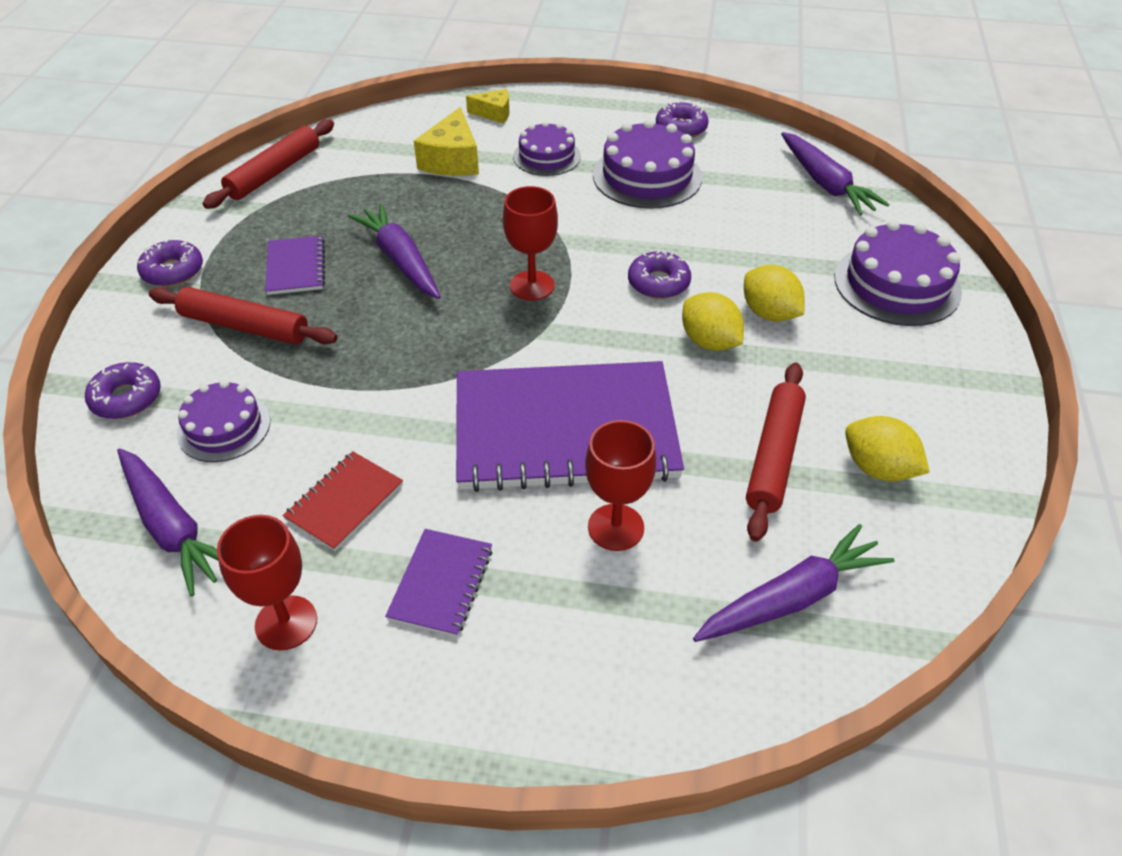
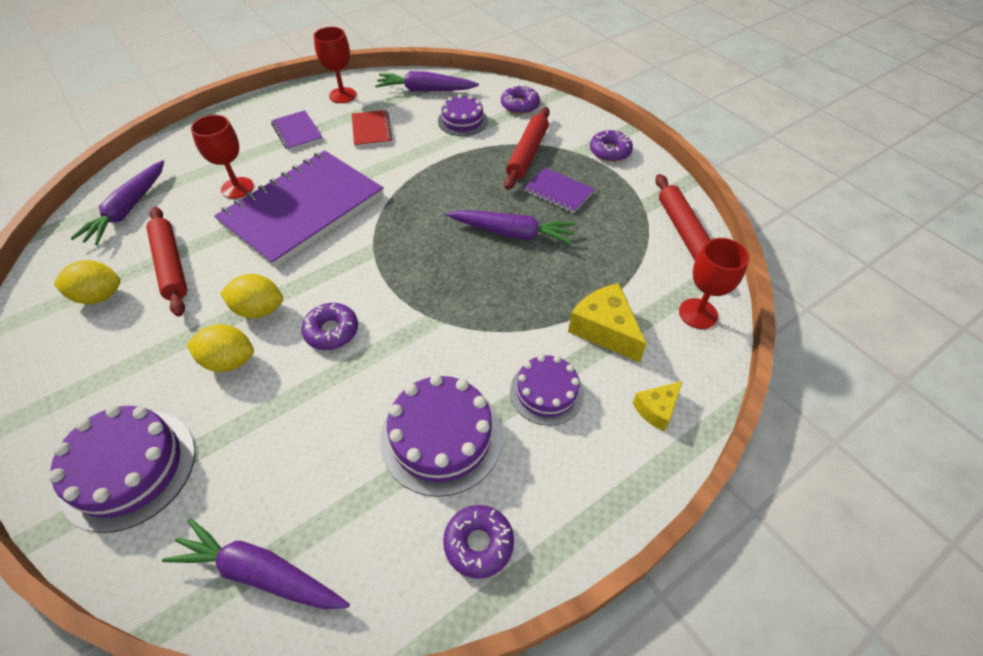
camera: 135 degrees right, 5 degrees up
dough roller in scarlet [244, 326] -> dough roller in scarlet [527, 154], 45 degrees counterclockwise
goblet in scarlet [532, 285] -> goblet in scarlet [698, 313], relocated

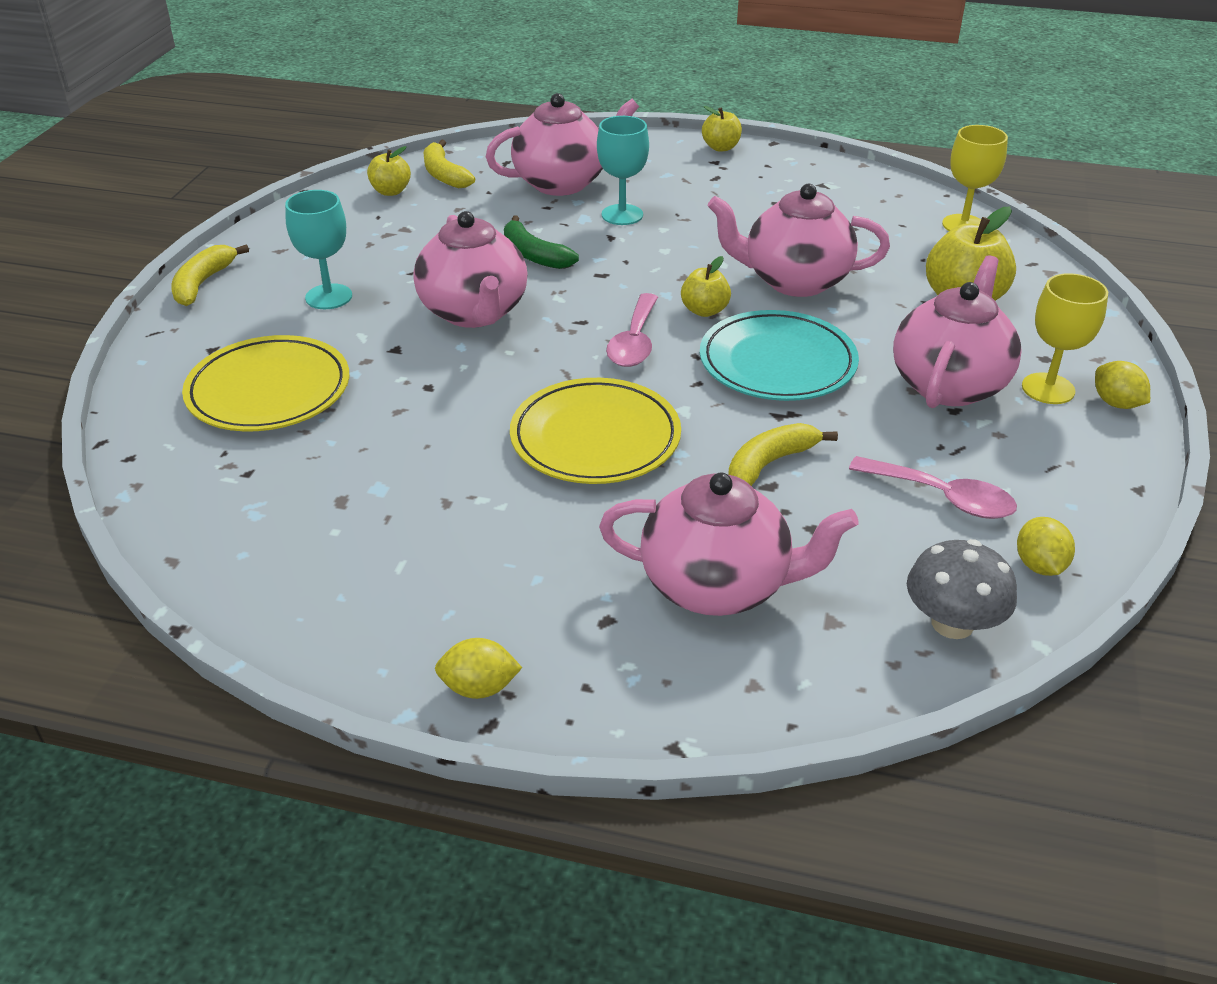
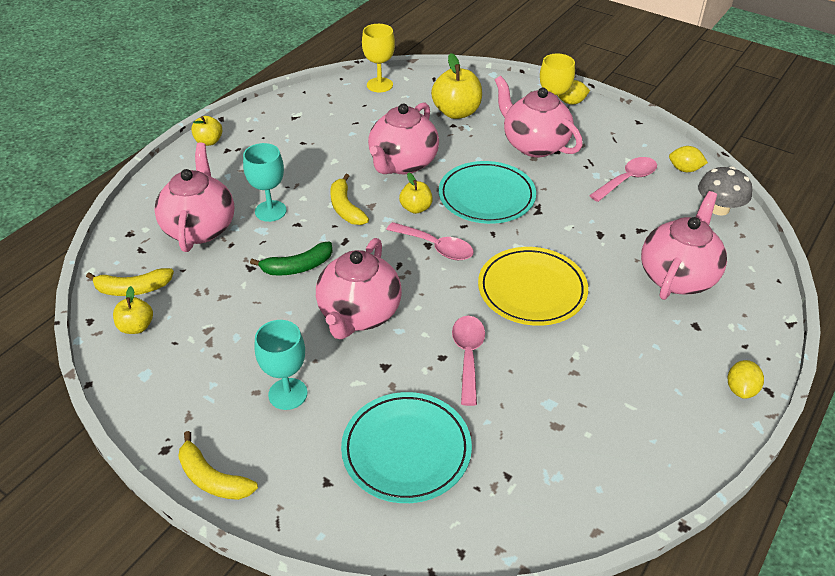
camera: 70 degrees left, 5 degrees up
dinner plate in yellow [269, 390] -> dinner plate in teal [406, 450]
tea pot in pink [474, 313] -> tea pot in pink [359, 314], 105 degrees clockwise
toy banana in yellow [769, 464] -> toy banana in yellow [346, 208], relocated
none -> spoon in pink [468, 355]

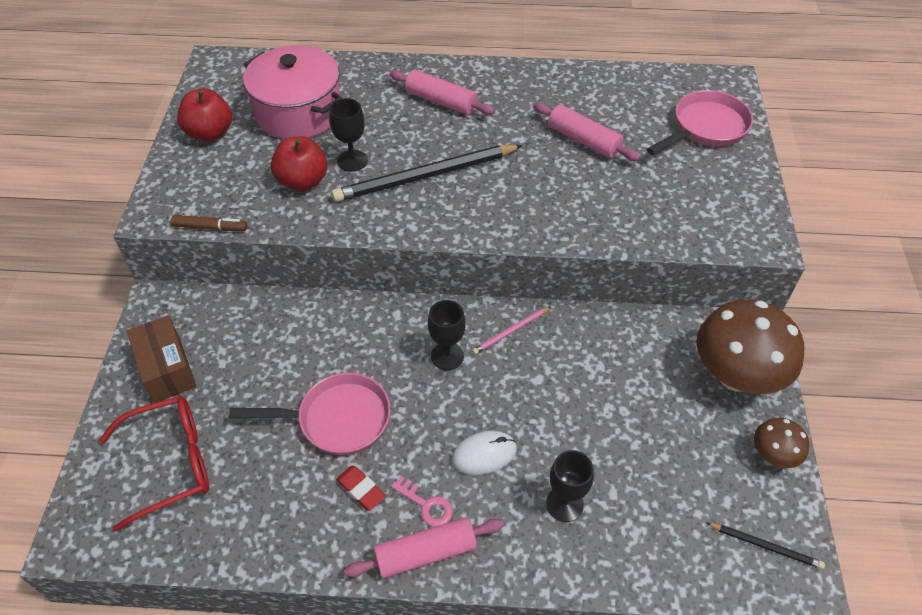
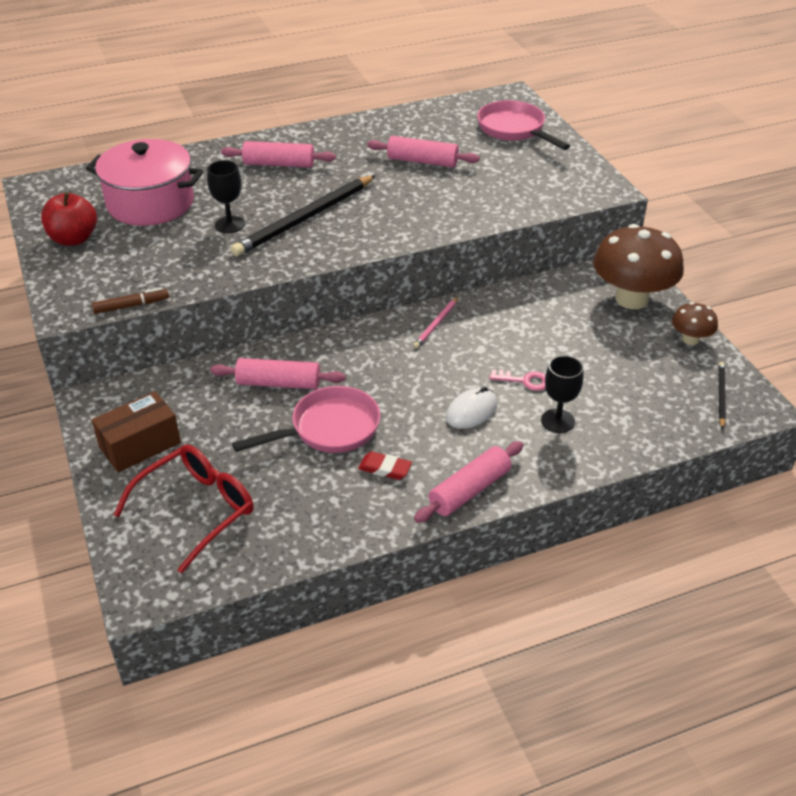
camera: 25 degrees left, 10 degrees down
package in russet [167, 369] -> package in russet [140, 445], 75 degrees counterclockwise
toy apple in scarlet [302, 181] -> none
key in pink [426, 505] -> key in pink [524, 381], relocated
goblet in ebony [447, 356] -> none
skillet in pink [705, 128] -> skillet in pink [514, 130], 60 degrees counterclockwise
lead pencil in ebony [765, 546] -> lead pencil in ebony [721, 396], 75 degrees counterclockwise
none -> dough roller in pink [279, 383]

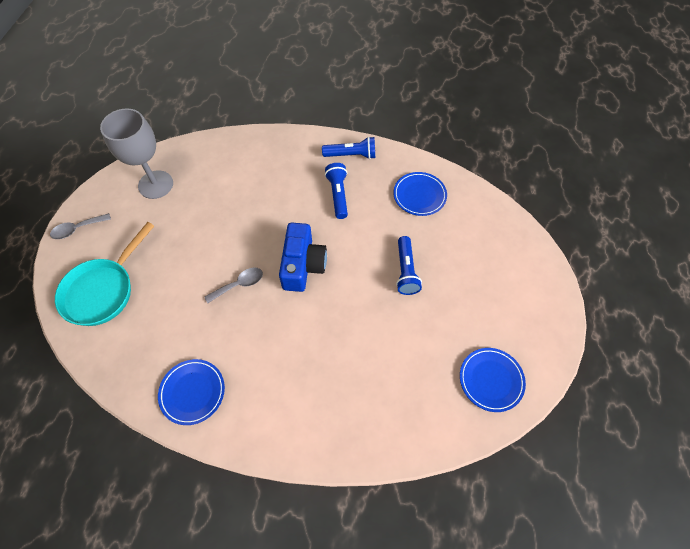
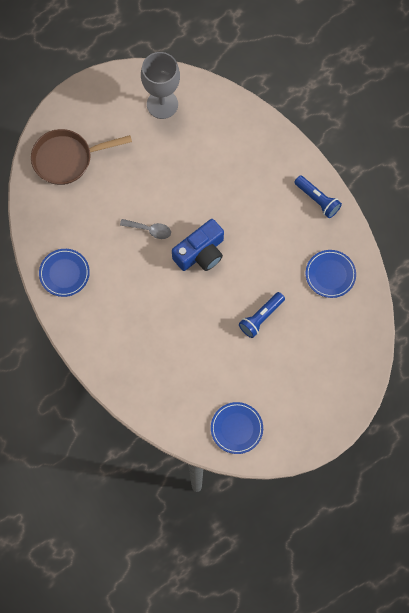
camera: 45 degrees right, 10 degrees up
spoon in gray [77, 229] -> none
skillet in teal [103, 290] -> skillet in russet [67, 159]
torch in blue [338, 195] -> none

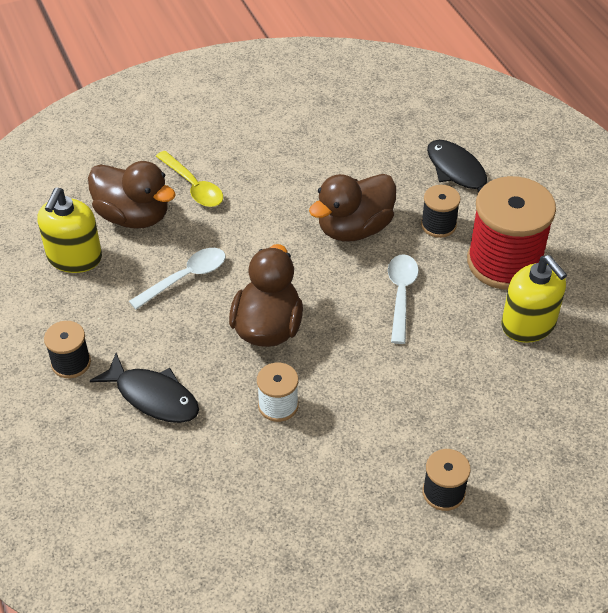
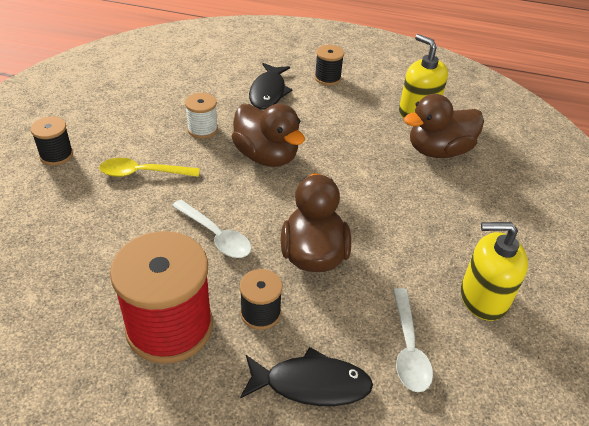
camera: 125 degrees right, 5 degrees down
toy fish in ebony [153, 397] -> toy fish in ebony [268, 92], 60 degrees counterclockwise
spoon in white [185, 278] -> spoon in white [408, 348], relocated
spoon in yellow [193, 186] -> spoon in yellow [143, 173], relocated
soap dispenser in yellow [528, 324] -> soap dispenser in yellow [483, 297], relocated

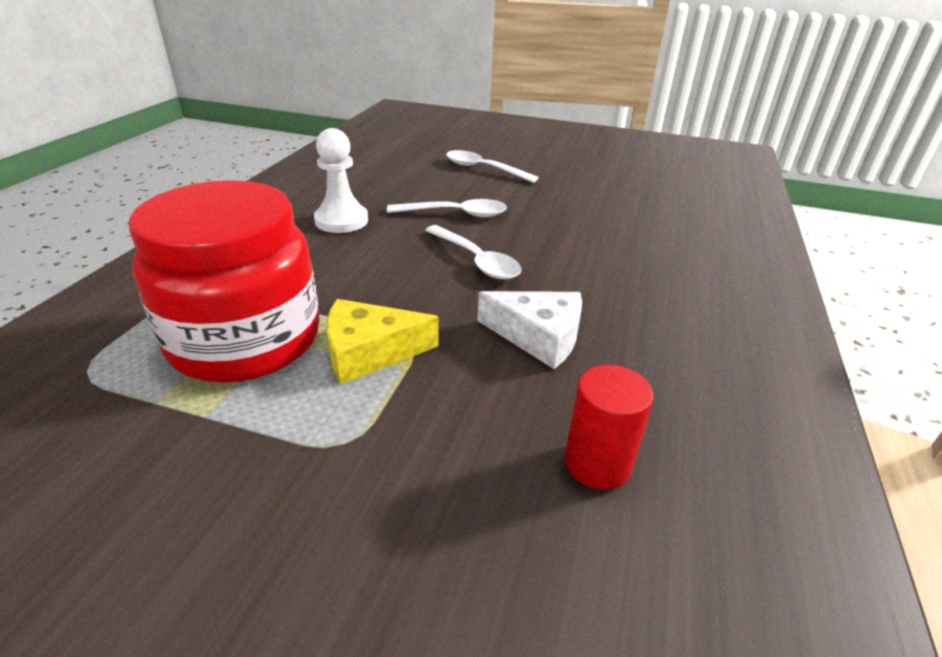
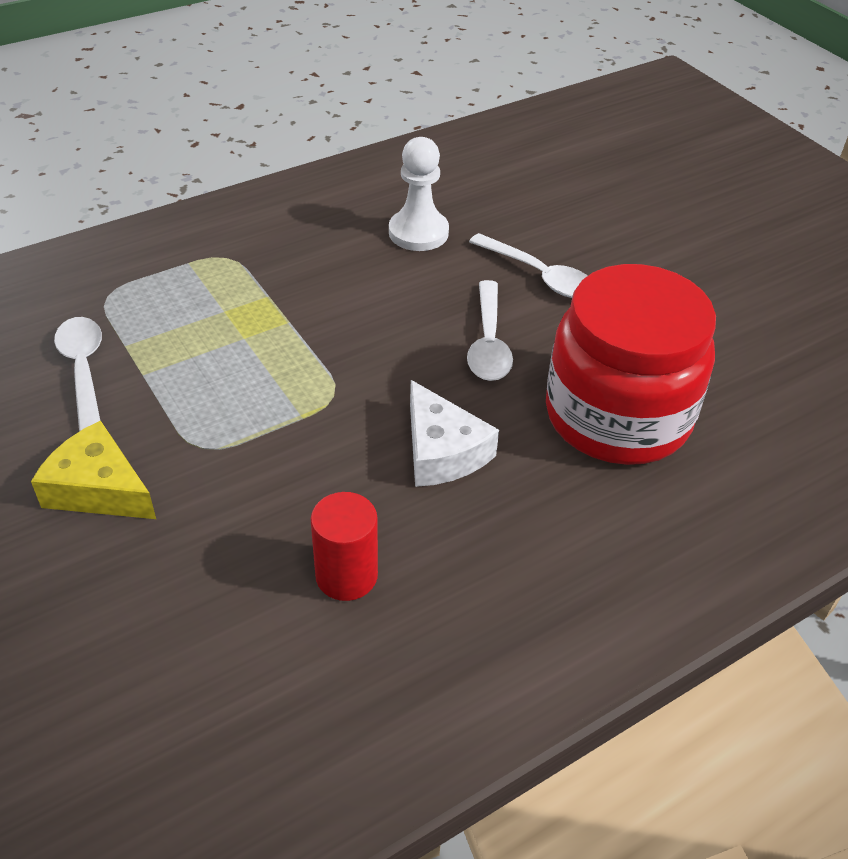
camera: 40 degrees right, 10 degrees up
jar in scarlet [245, 340] -> jar in scarlet [617, 416], relocated
piece of cheese in yellow [369, 352] -> piece of cheese in yellow [98, 488], relocated
spoon in white [483, 169] -> spoon in white [84, 372], relocated

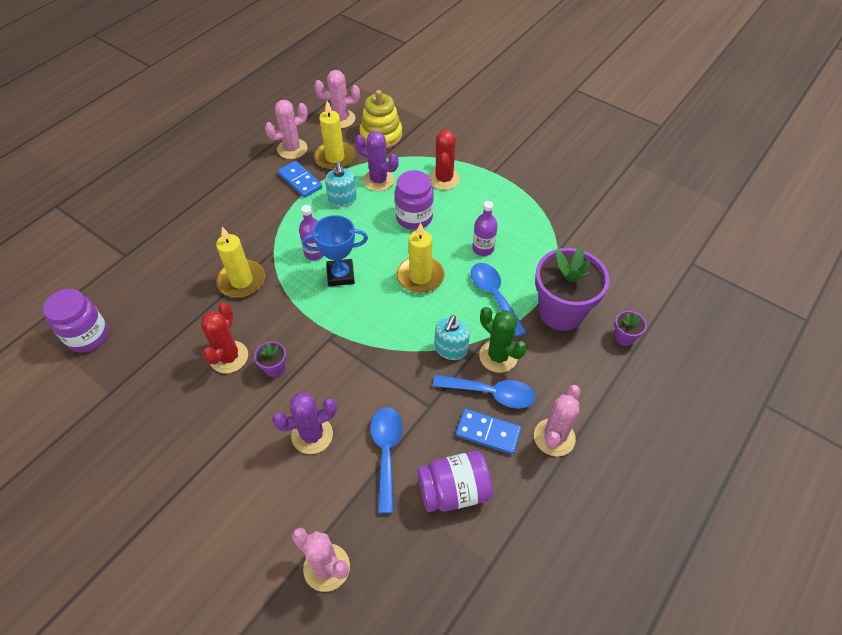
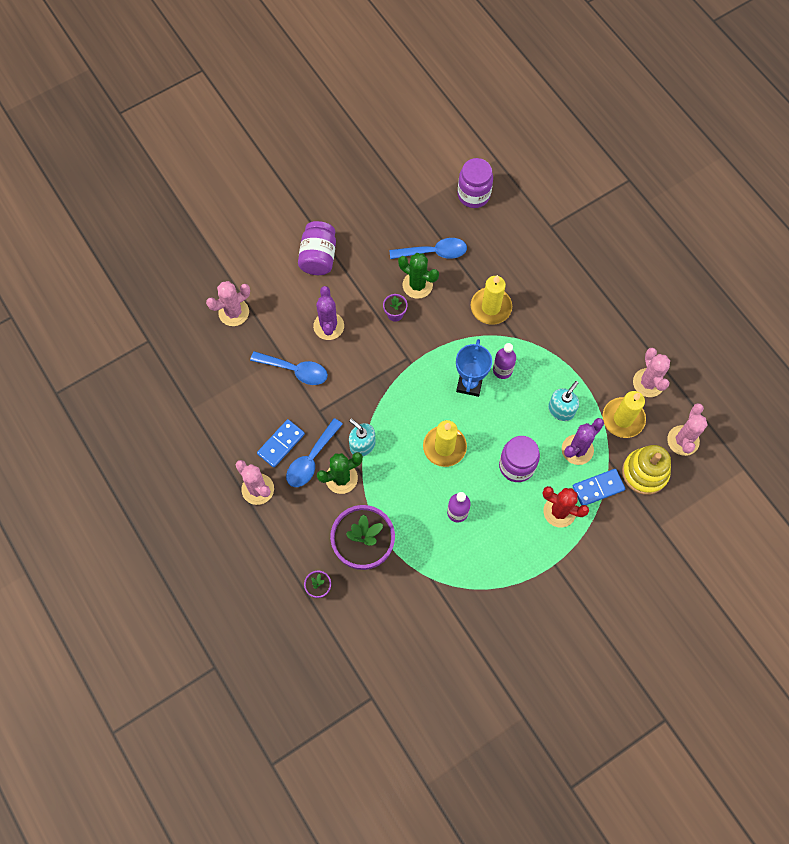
camera: 110 degrees right, 15 degrees up
prickly plant in scarlet [229, 357] -> prickly plant in emerald [417, 285]
domino piece in blue [300, 181] -> domino piece in blue [598, 488], relocated
soap dispenser in teal [342, 199] -> soap dispenser in teal [561, 410], 120 degrees clockwise
jar in violet [454, 491] -> jar in violet [318, 257], relocated
spoon in blue [494, 296] -> spoon in blue [433, 252], relocated

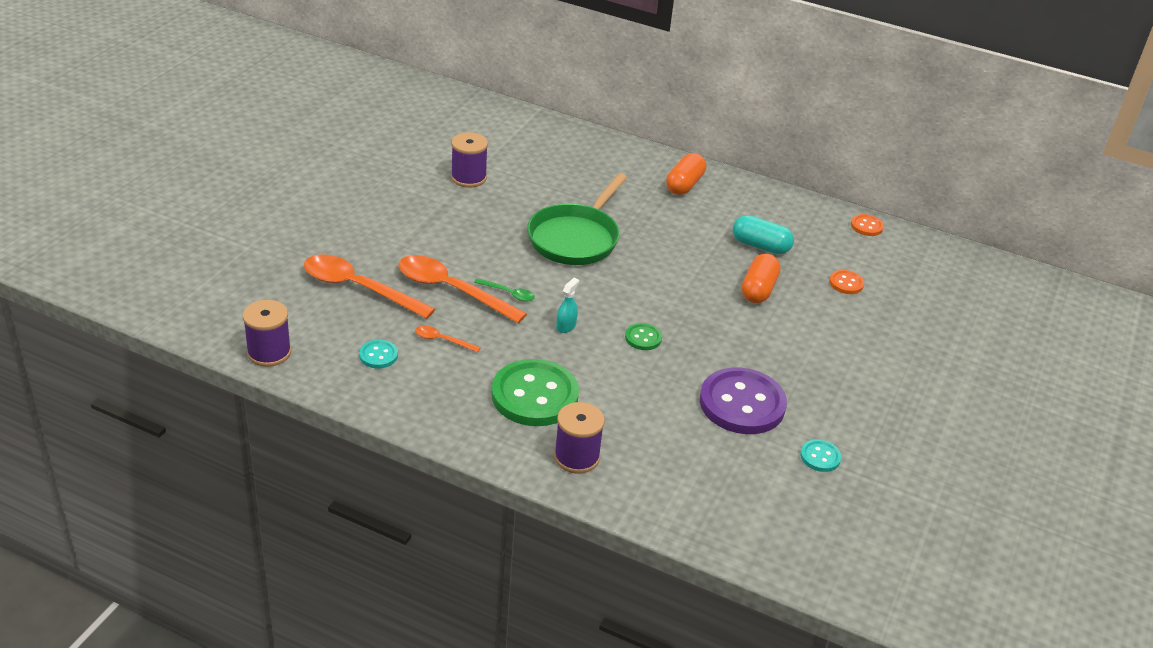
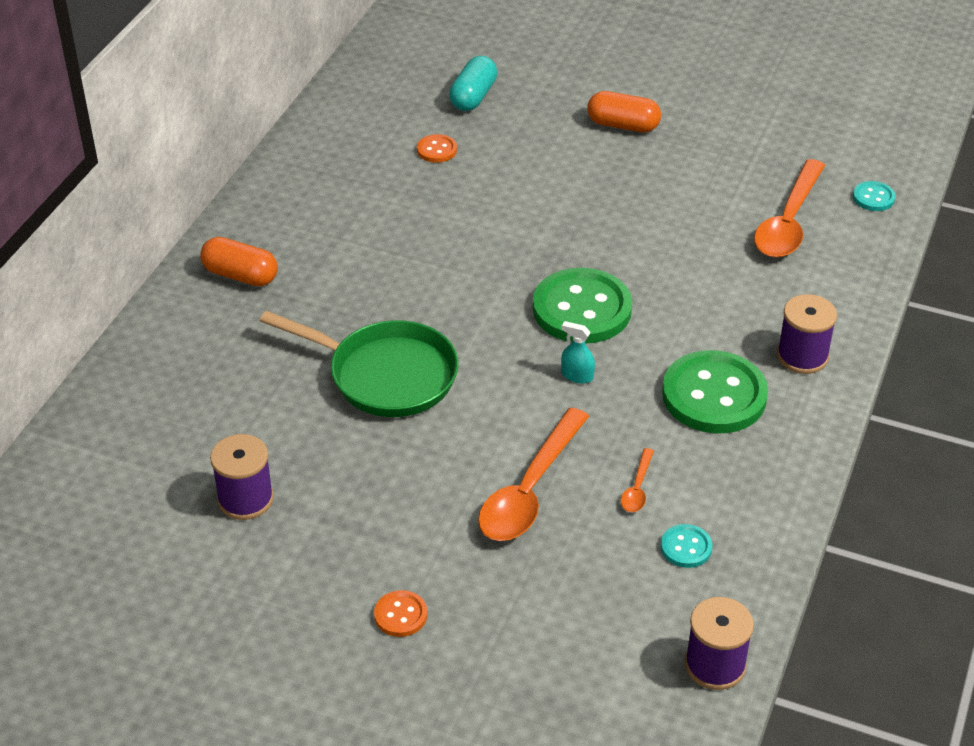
camera: 90 degrees left, 5 degrees up
spoon in bright orange [359, 288] -> spoon in bright orange [788, 221], relocated
spoon in emerald [508, 293] -> none
shirt button in emerald [643, 338] -> shirt button in emerald [582, 309], x2.22
shirt button in violet [742, 404] -> none
capsule in teal [760, 246] -> capsule in teal [473, 97], relocated
capsule in bright orange [758, 289] -> capsule in bright orange [623, 125], relocated
shirt button in teal [820, 457] -> shirt button in teal [873, 198], relocated
shirt button in bright orange [866, 226] -> shirt button in bright orange [400, 615], relocated

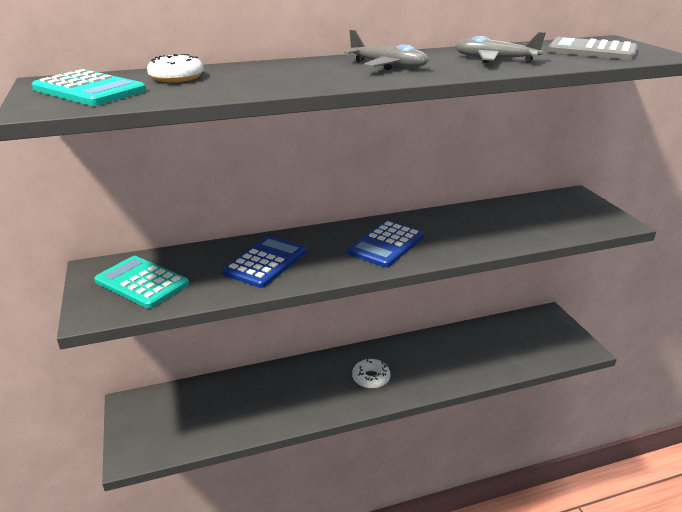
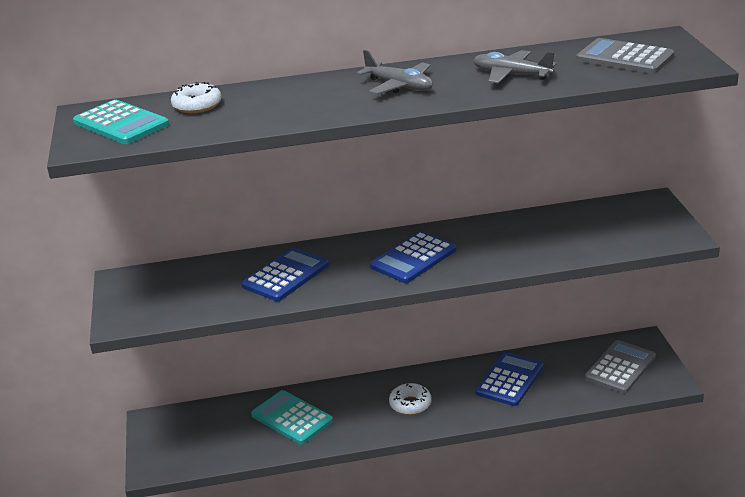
camera: 10 degrees right, 0 degrees up
calculator in teal [142, 283] -> calculator in teal [292, 418], relocated
none -> calculator in blue [510, 380]
none -> calculator in gray [620, 367]

